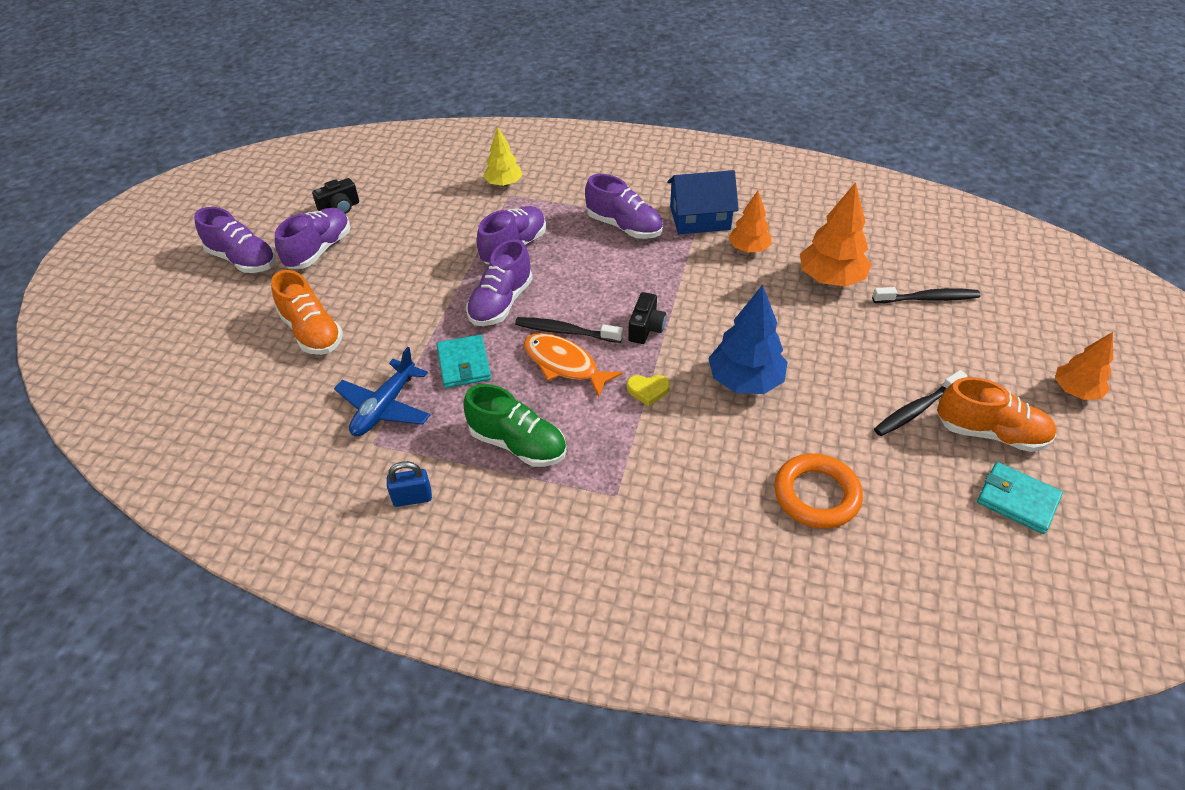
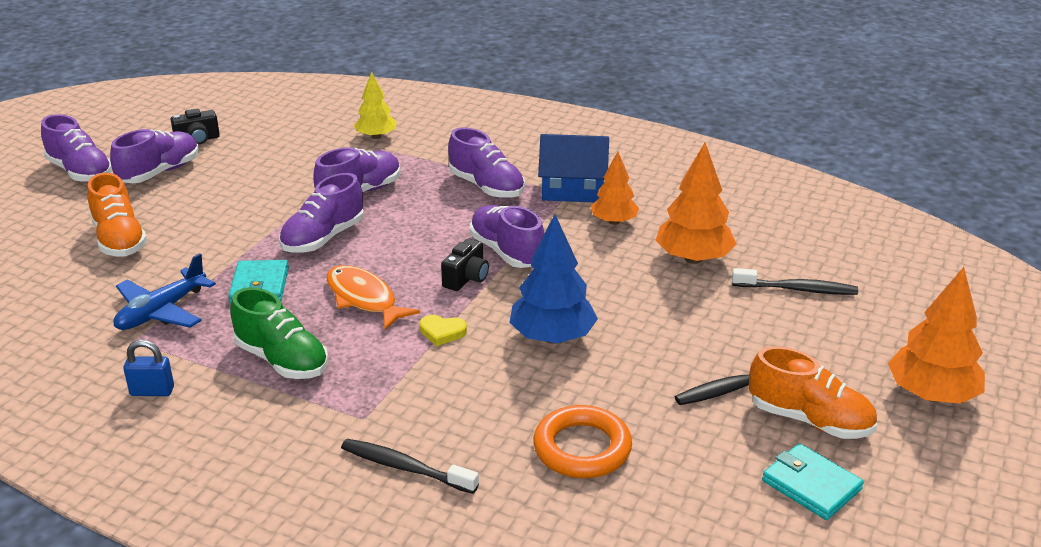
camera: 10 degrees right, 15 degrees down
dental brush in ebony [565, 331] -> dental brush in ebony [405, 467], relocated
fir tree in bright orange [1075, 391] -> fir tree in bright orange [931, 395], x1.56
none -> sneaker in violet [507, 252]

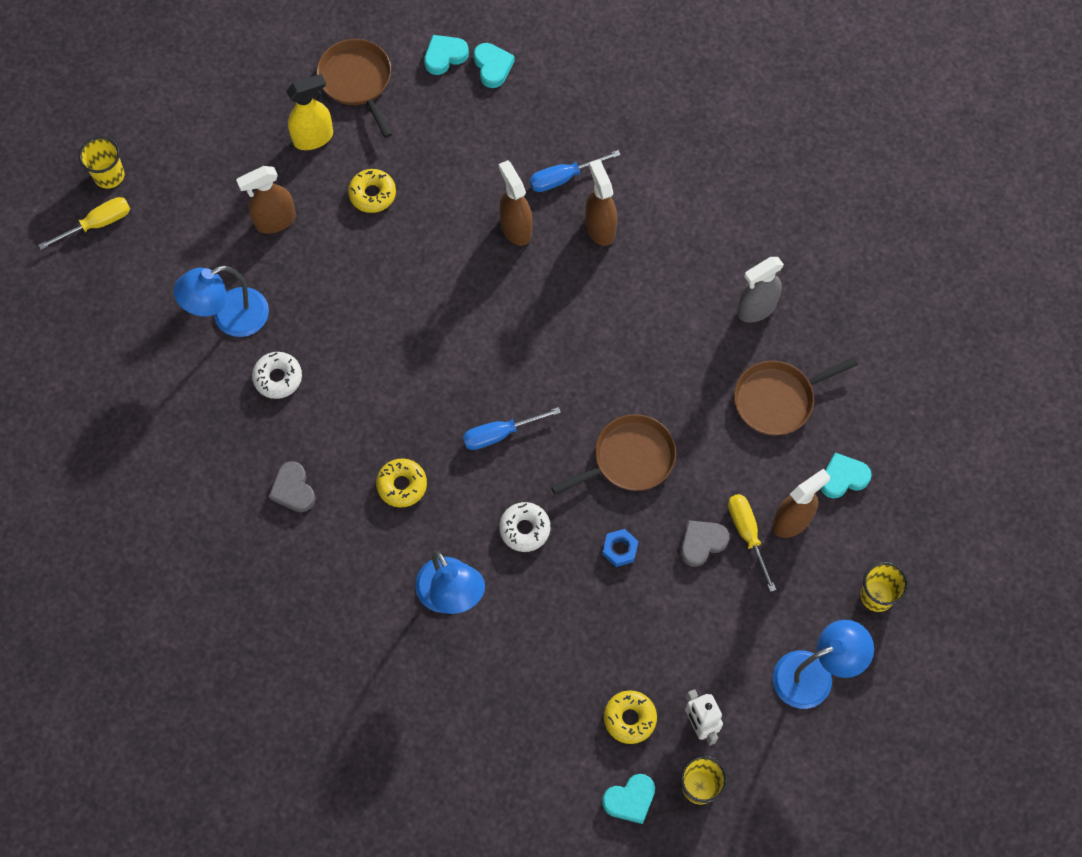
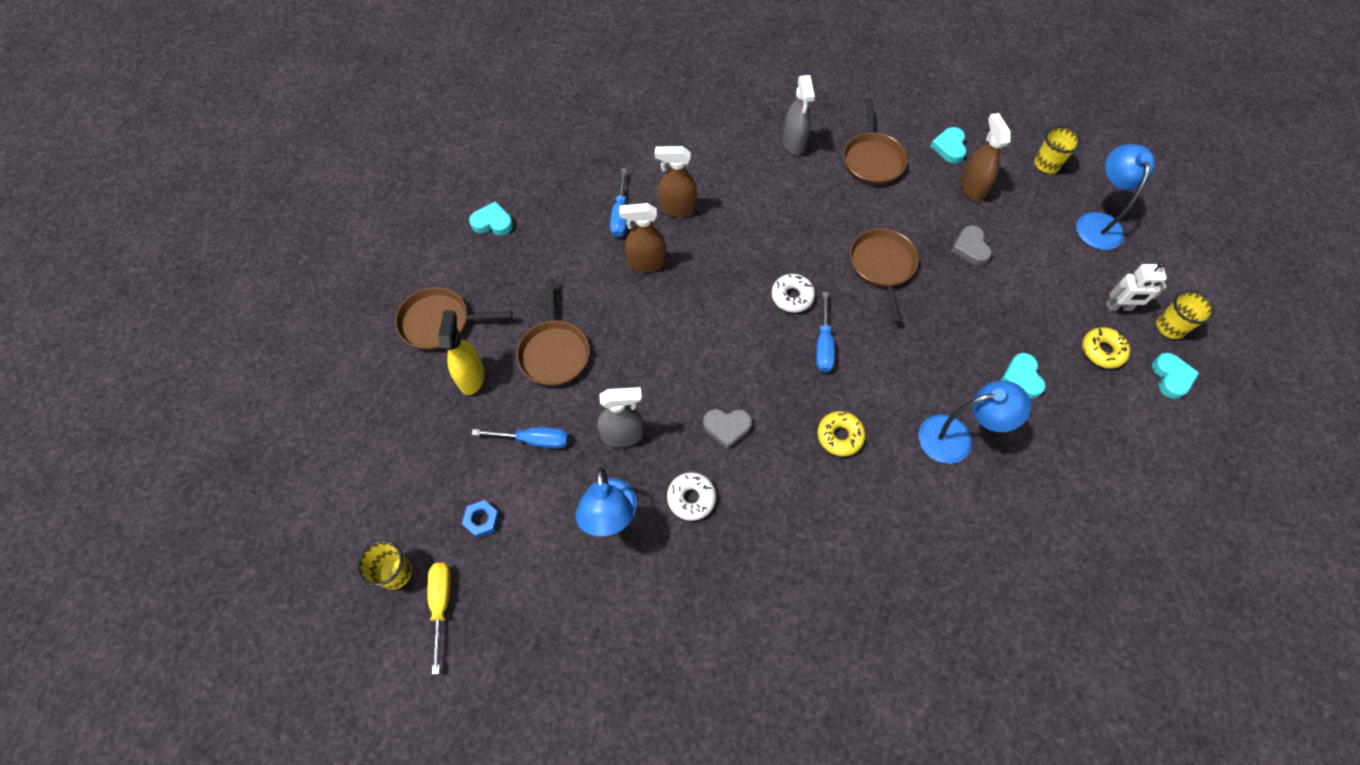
camera: 65 degrees left, 5 degrees down
spray cleaner in russet [275, 221] -> screwdriver in blue [534, 440]
love heart in gray [293, 489] -> love heart in gray [726, 428], relocated
doughnut in yellow [372, 194] -> skillet in russet [554, 352]
love heart in teal [445, 56] -> love heart in teal [1021, 378], relocated
doughnut in white [524, 529] -> doughnut in white [792, 296], relocated
hexagon nut in blue [620, 549] -> hexagon nut in blue [482, 520], relocated
screwdriver in yellow [747, 534] -> none
none -> spray cleaner in gray [622, 435]

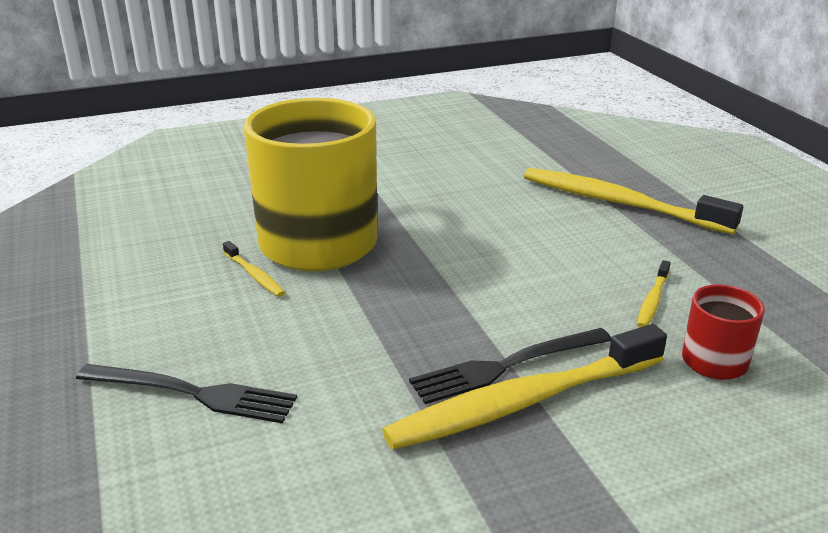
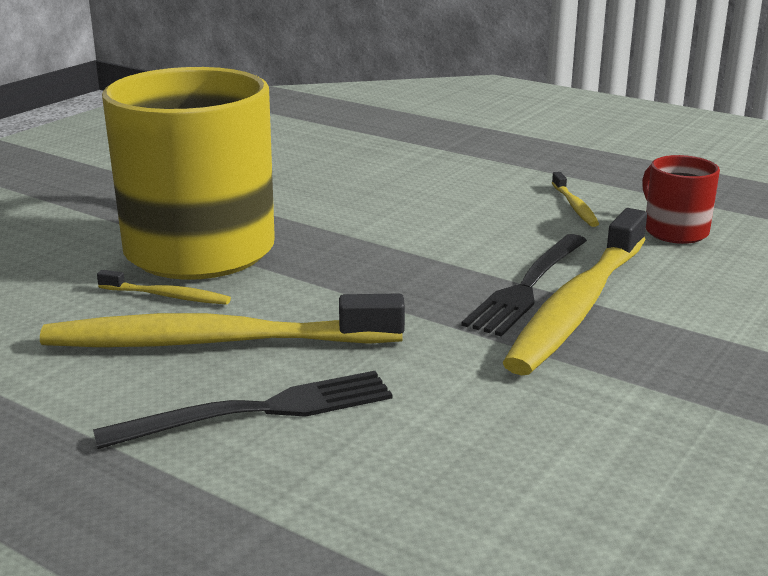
camera: 35 degrees left, 5 degrees down
dental brush in yellow [619, 203] -> dental brush in yellow [215, 342], relocated

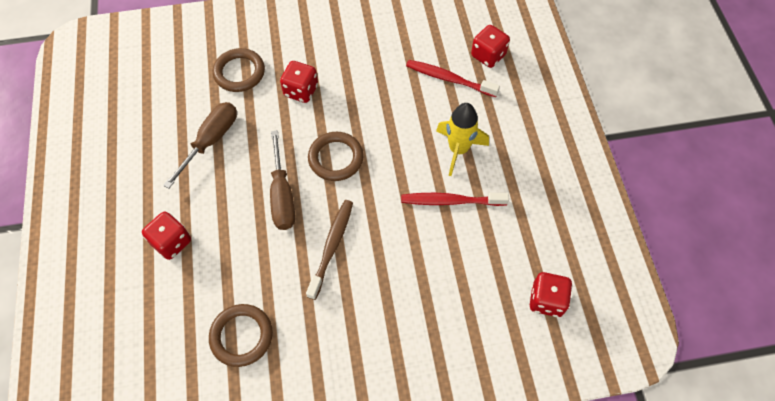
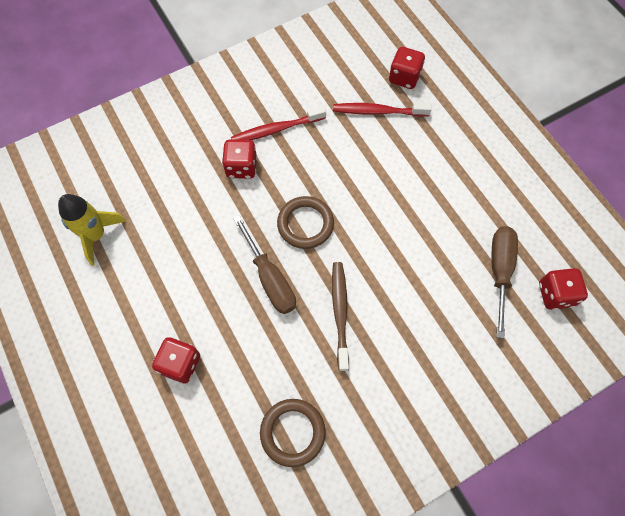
camera: 20 degrees left, 5 degrees up
screwdriver in russet [210, 141] -> screwdriver in russet [499, 272], relocated
hoop in russet [239, 72] -> none
dental brush in scarlet [450, 201] -> dental brush in scarlet [276, 129], relocated
spaceship in yellow [458, 150] -> spaceship in yellow [96, 235], relocated

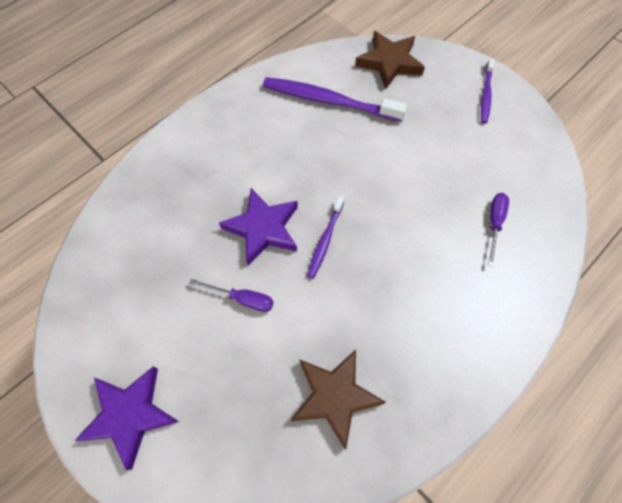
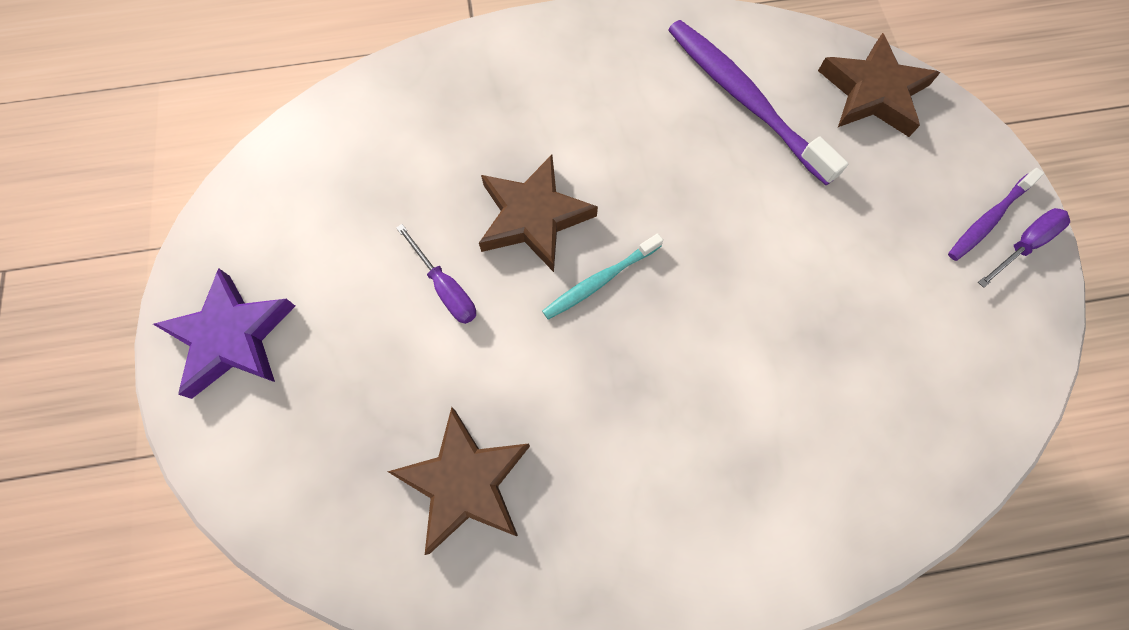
camera: 35 degrees right, 5 degrees up
five-pointed star in violet [263, 229] -> five-pointed star in russet [533, 217]
dental brush in violet [325, 240] -> dental brush in teal [599, 281]
screwdriver in violet [494, 224] -> screwdriver in violet [1023, 245], relocated

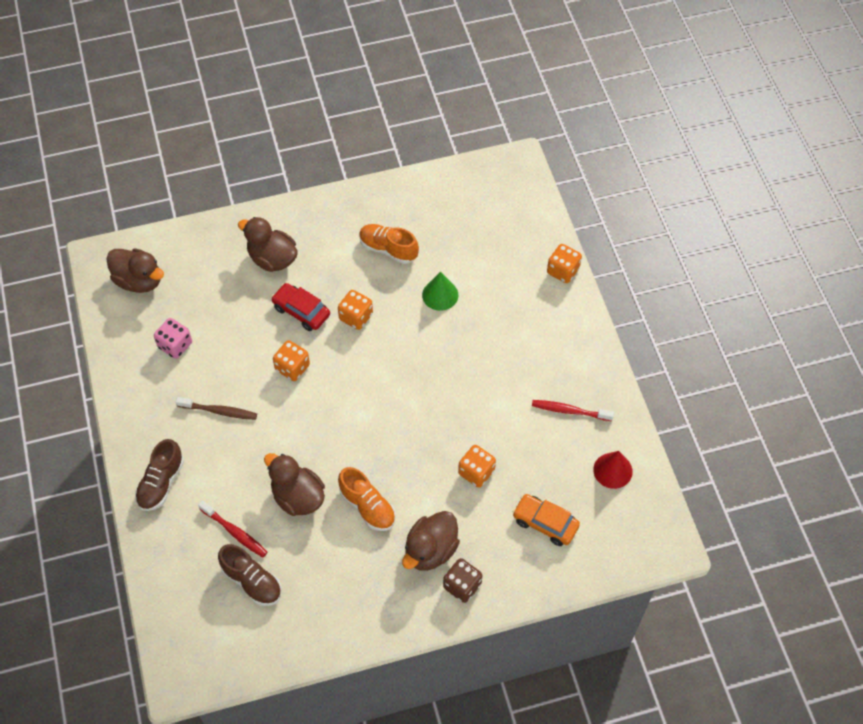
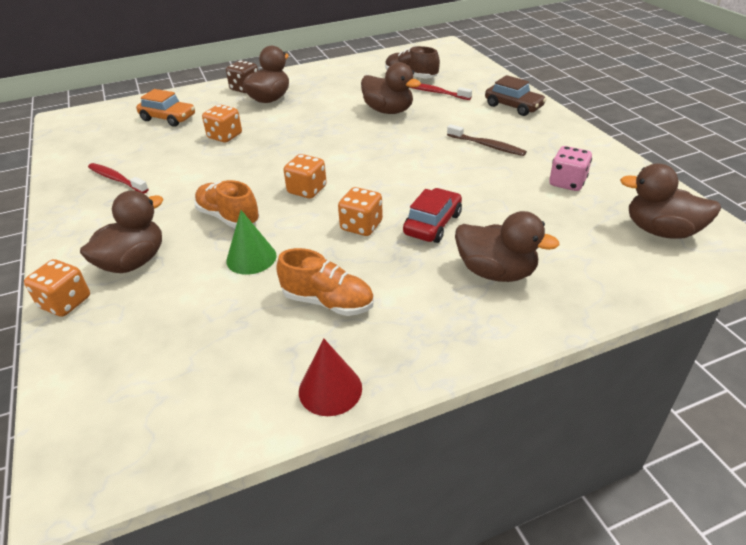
camera: 175 degrees right, 20 degrees down
sneaker in russet [161, 483] -> toy car in russet [513, 106]
dental brush in russet [219, 411] -> dental brush in russet [487, 146], 150 degrees counterclockwise
toy car in scarlet [301, 311] -> toy car in scarlet [432, 224], 90 degrees counterclockwise
die in bright orange [292, 367] -> die in bright orange [307, 190], relocated
sneaker in bright orange [367, 506] -> sneaker in bright orange [228, 217], relocated
dental brush in scarlet [570, 411] -> dental brush in scarlet [117, 179], 150 degrees counterclockwise
solid cone in scarlet [612, 470] -> solid cone in scarlet [330, 389], relocated
none -> rubber duck in russet [133, 262]

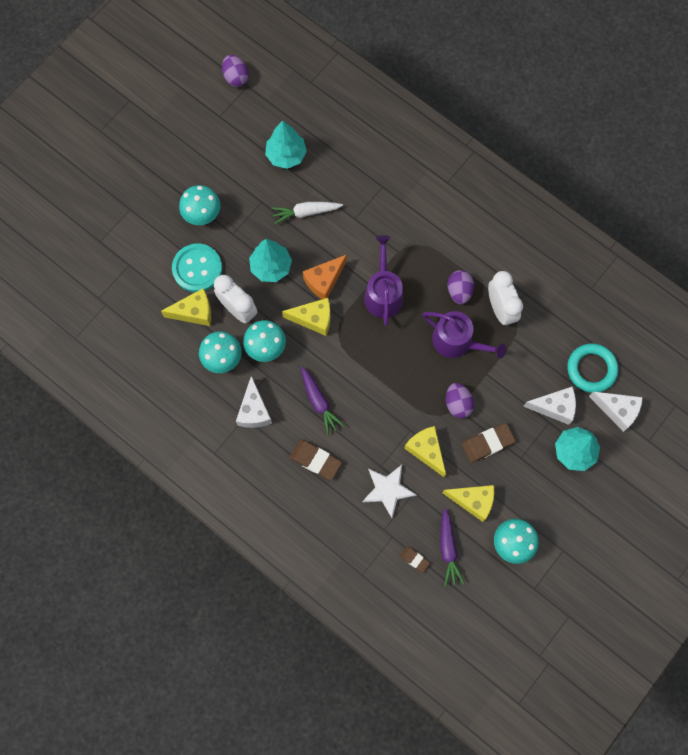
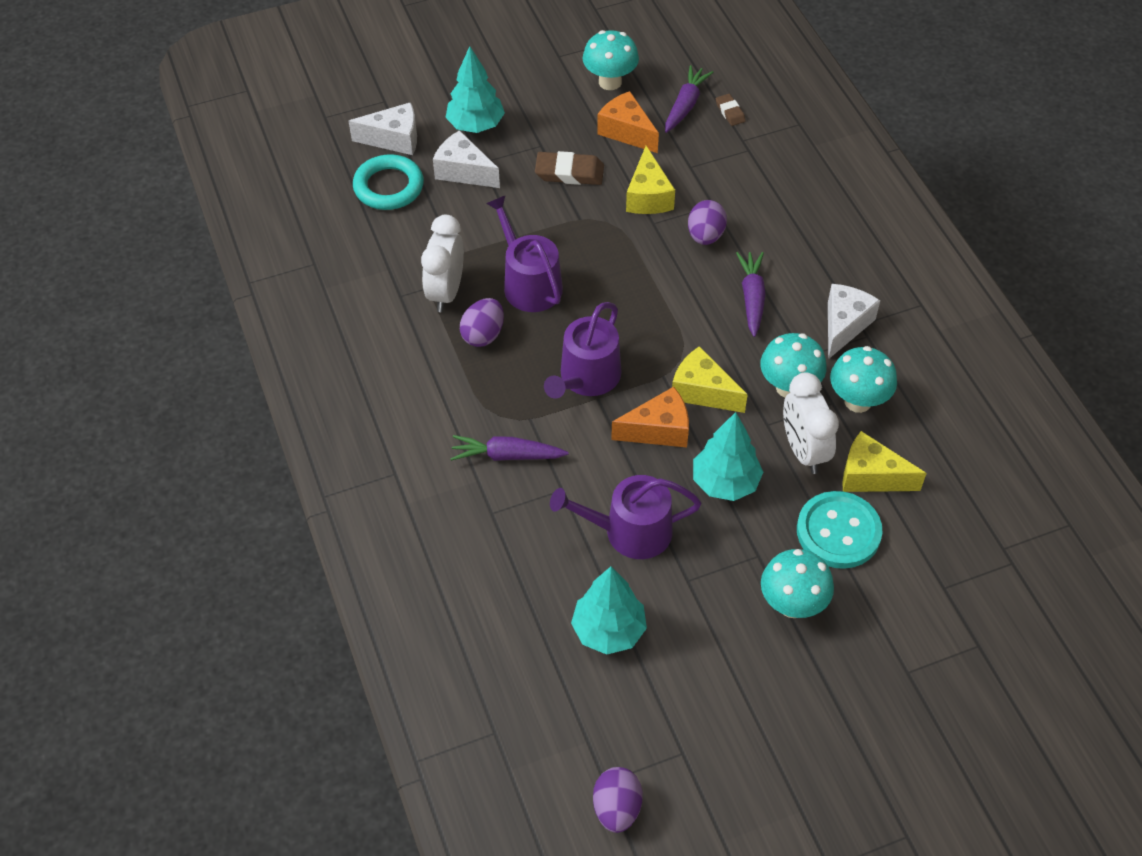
camera: 150 degrees left, 20 degrees down
carrot in white [306, 212] -> watering pot in violet [629, 531]
pencil eraser in russet [315, 460] -> none
five-pointed star in white [388, 490] -> none
piece of cheese in yellow [473, 501] -> piece of cheese in bright orange [626, 132]
egg in violet [458, 404] -> egg in violet [705, 236], relocated
piece of cheese in white [617, 410] -> piece of cheese in white [394, 139], 120 degrees clockwise
none -> carrot in violet [507, 455]

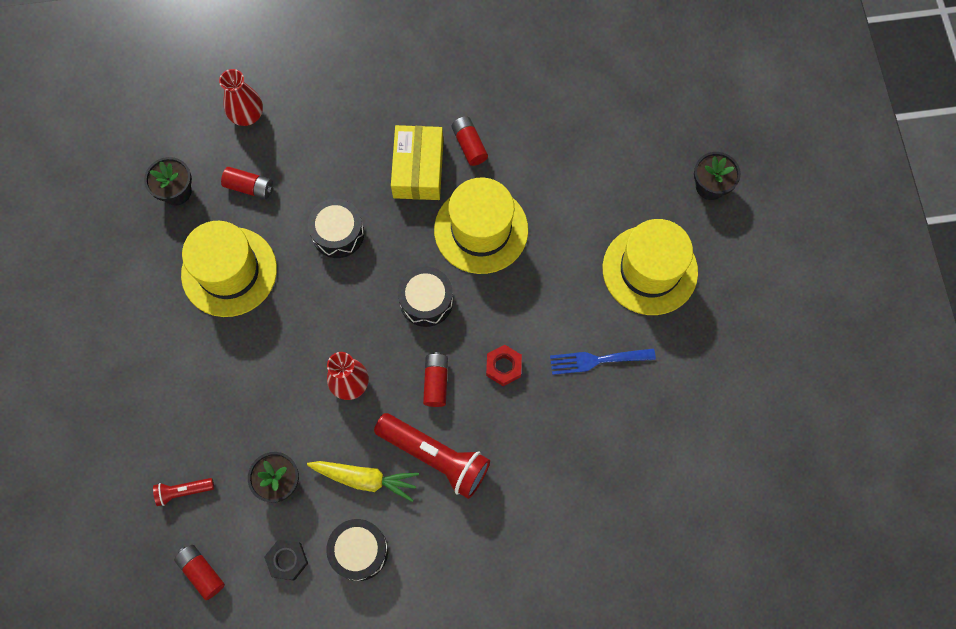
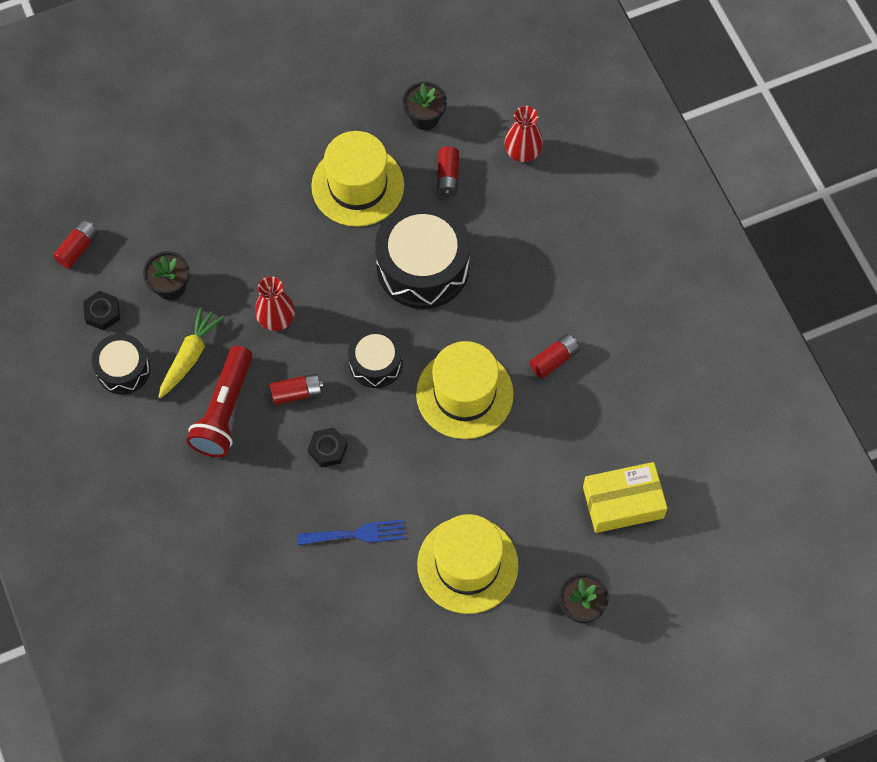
camera: 75 degrees right, 5 degrees down
torch in scarlet [183, 491] -> none
carrot in yellow [365, 479] -> carrot in yellow [190, 356], 150 degrees counterclockwise
snare drum in ebony [338, 233] -> snare drum in ebony [423, 266], x1.77
package in yellow [418, 169] -> package in yellow [623, 502], relocated
hexagon nut in scarlet [503, 367] -> hexagon nut in ebony [328, 449]
table fork in blue [596, 360] -> table fork in blue [357, 534], 105 degrees clockwise

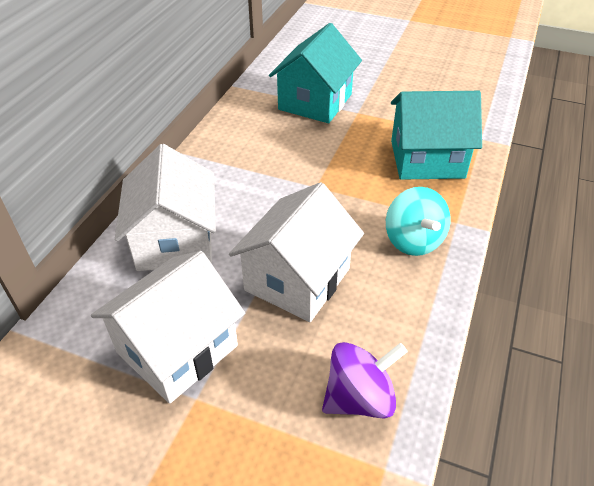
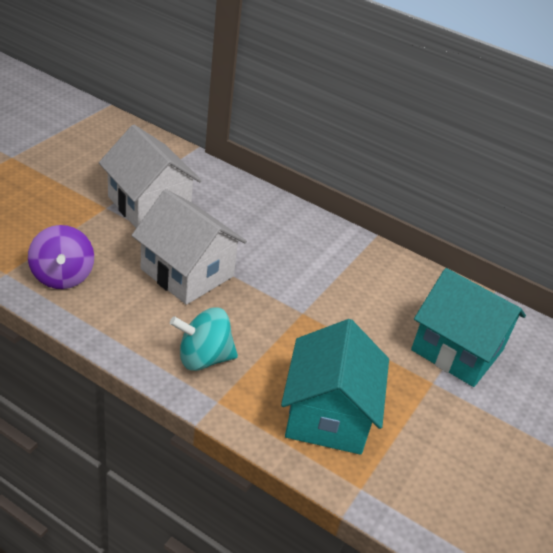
camera: 95 degrees right, 5 degrees down
toy house in white [175, 240] -> none

